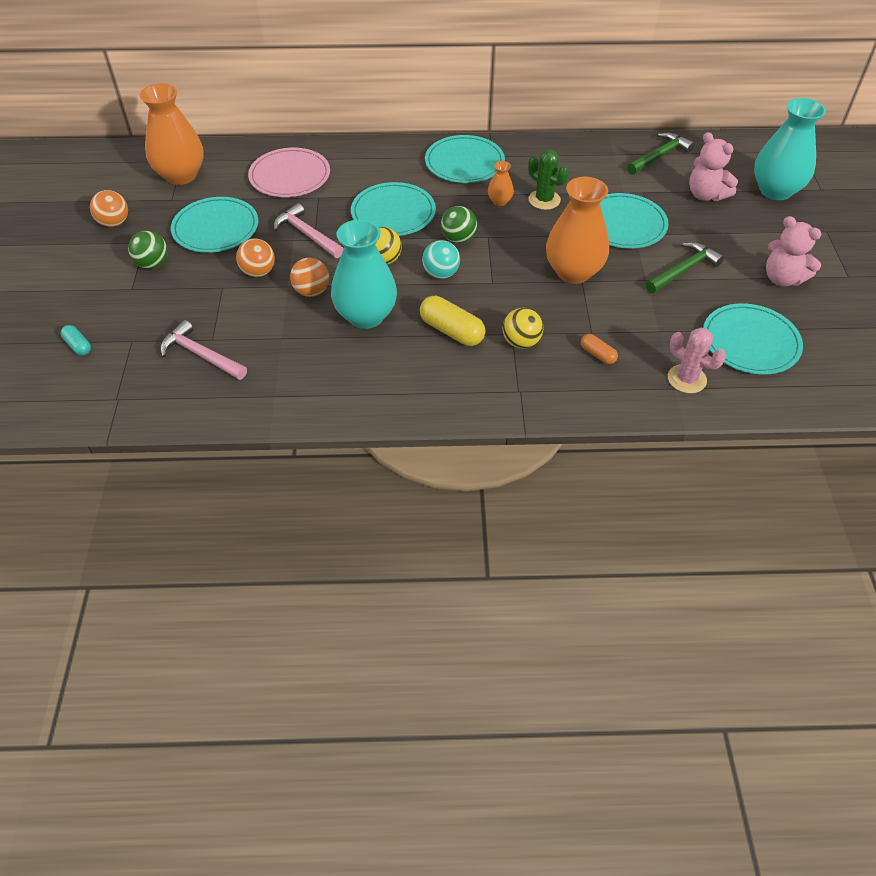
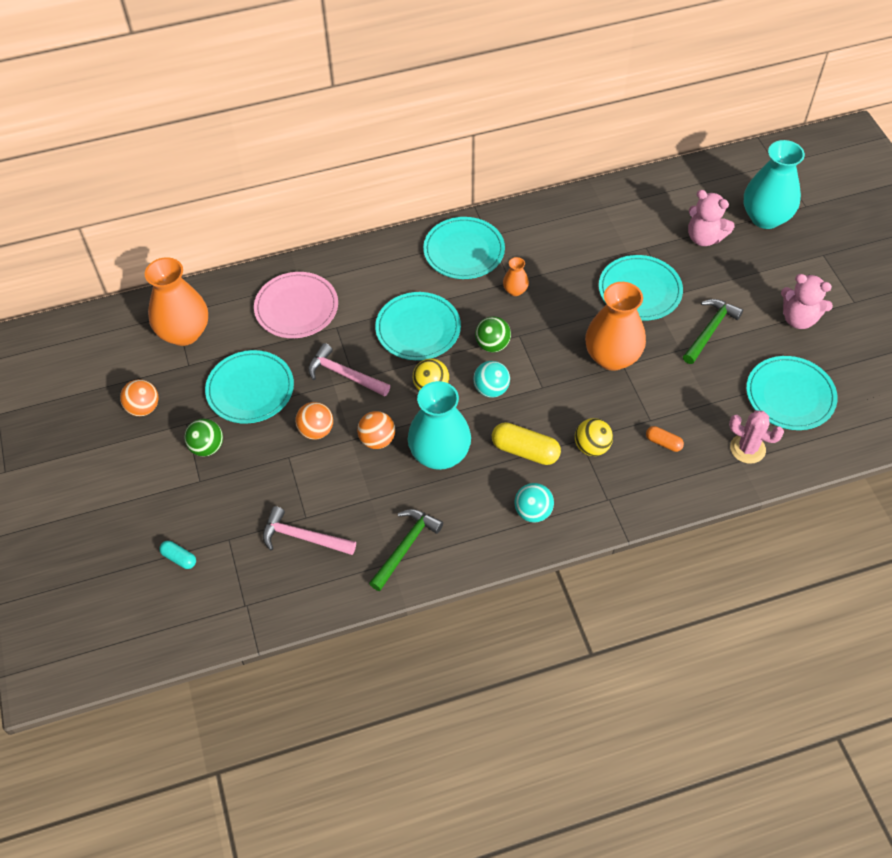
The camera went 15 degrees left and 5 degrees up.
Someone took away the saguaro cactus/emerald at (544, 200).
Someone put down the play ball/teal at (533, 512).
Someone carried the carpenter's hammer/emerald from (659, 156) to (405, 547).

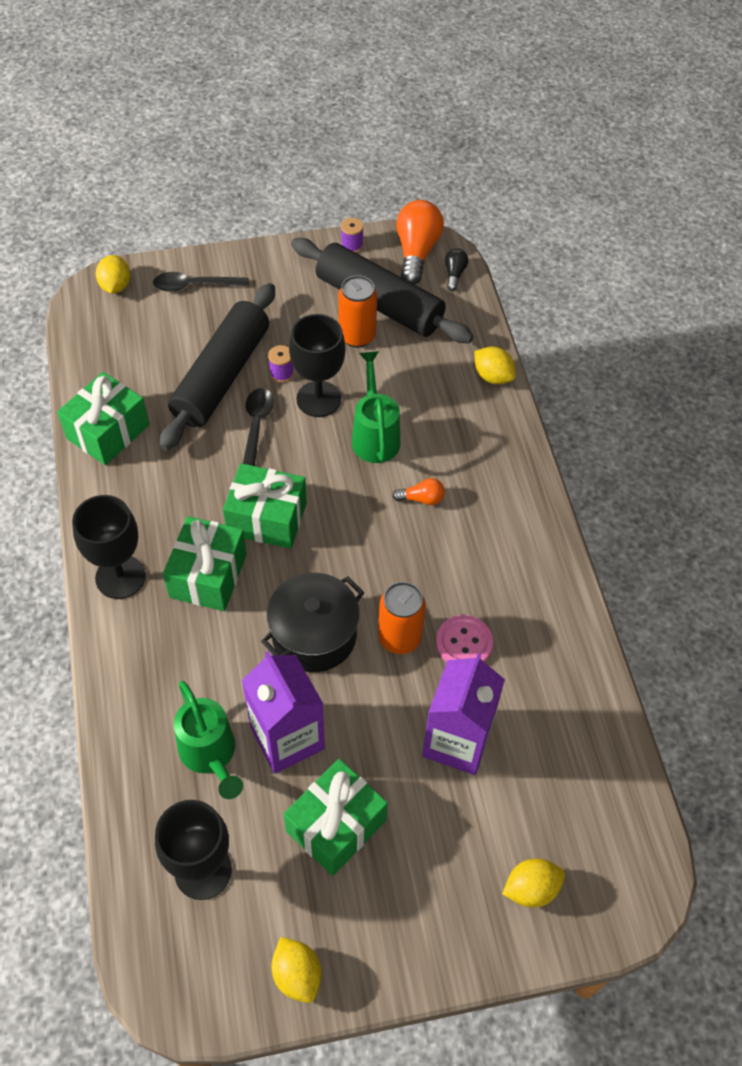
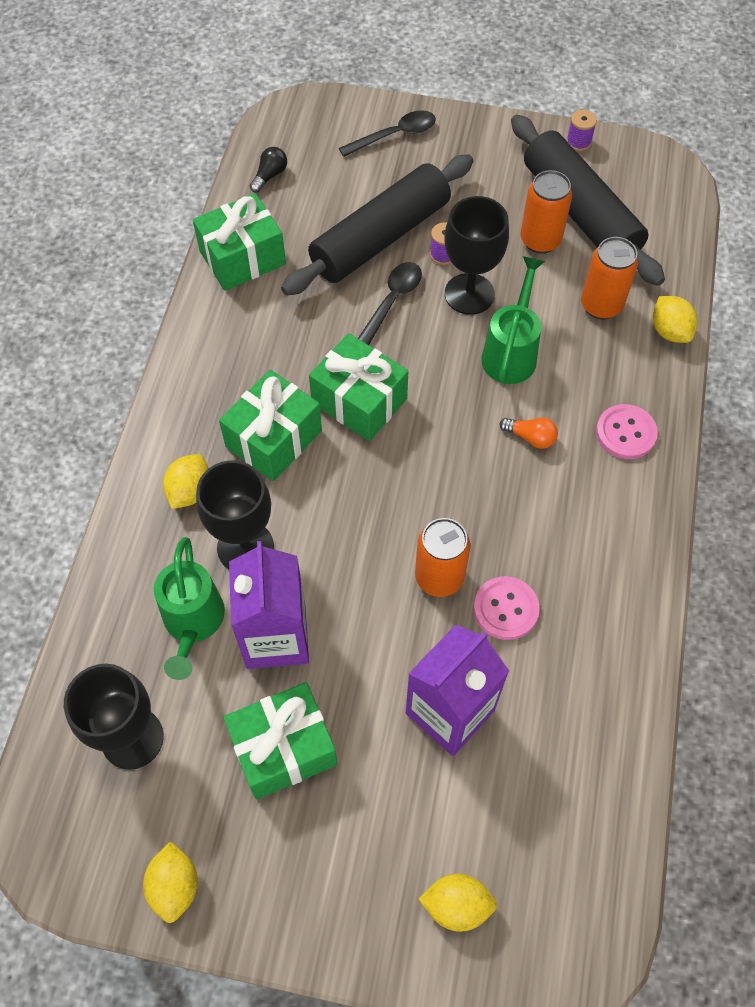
The camera went 25 degrees right and 5 degrees up.
Someone took away the pot/ebony at (314, 635).
Someone took away the lightbulb/orange-coloured at (416, 252).
Someone put down the tin/orange-coloured at (601, 305).
Someone put down the button/pink at (625, 433).
Someone carried the chalice/ebony from (120, 577) to (245, 547).
Someone carried the citrus fruit/golden from (115, 286) to (190, 491).
Someone carried the lightbulb/ebony from (454, 274) to (270, 176).
Someone rotated the spoon/ebony at (194, 285) by 135 degrees clockwise.

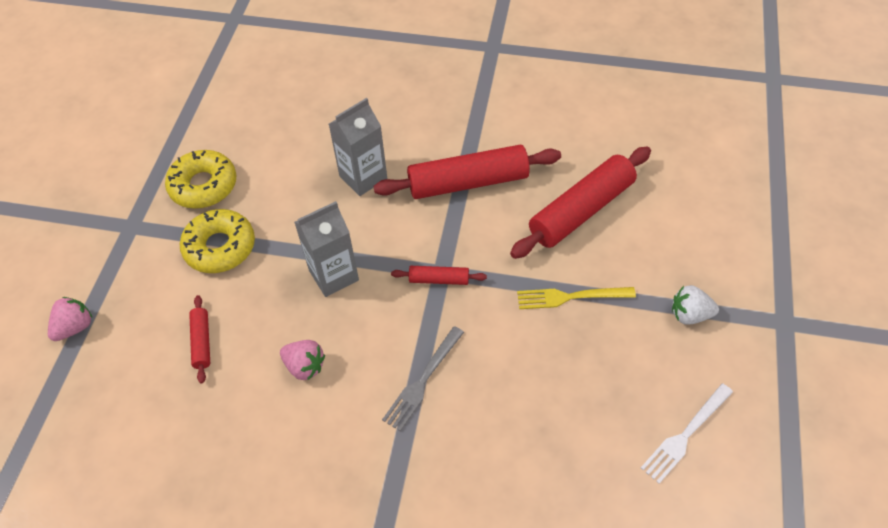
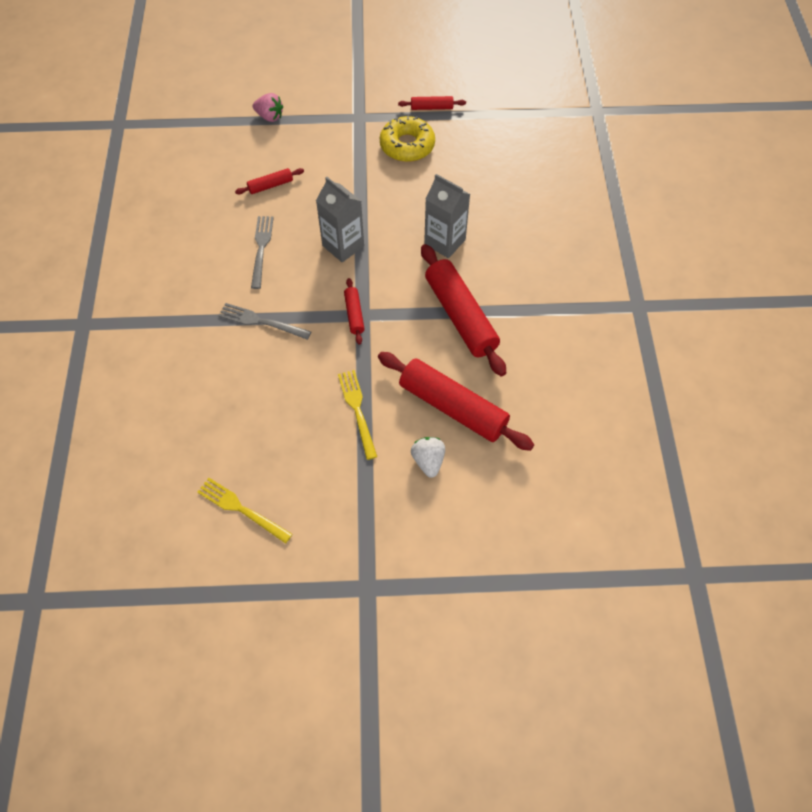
The camera went 75 degrees right and 5 degrees up.
Someone took away the doughnut/golden at (220, 247).
Someone put down the dough roller/crimson at (431, 107).
Someone carried the strawberry/pure white from (689, 314) to (428, 461).
Someone swapped the strawberry/pink at (305, 366) for the table fork/ash-grey at (261, 248).
Someone repainted the table fork/pure white at (685, 435), which became the table fork/golden at (240, 509).

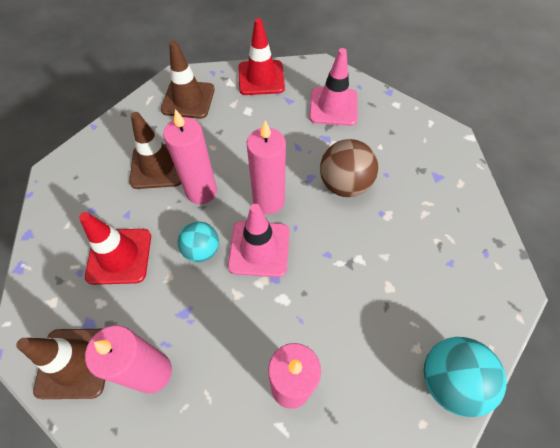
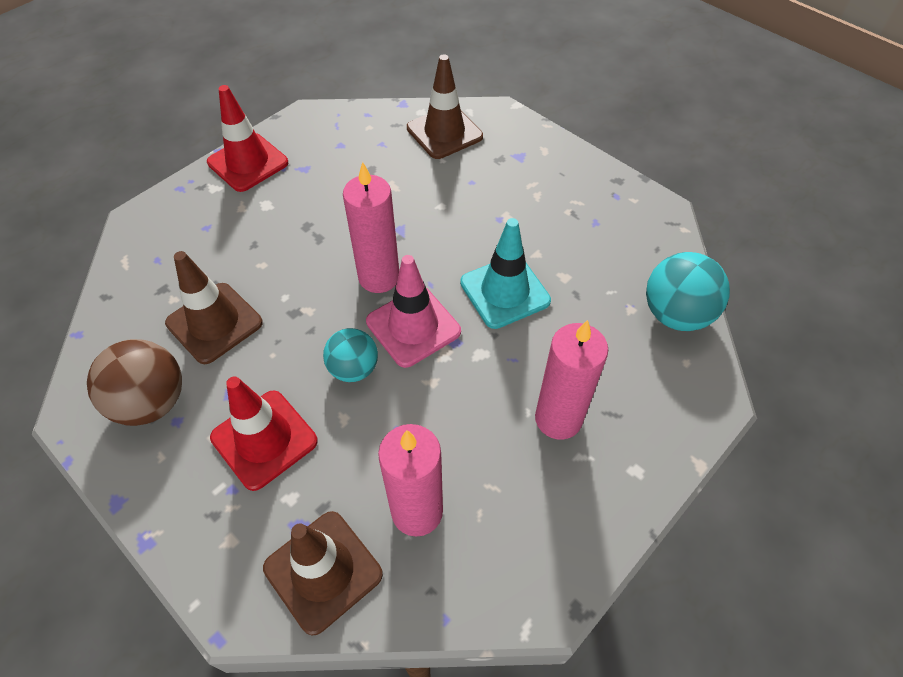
The camera went 40 degrees left and 5 degrees down.
Someone took away the pillar candle/pink at (201, 191).
Someone took away the traffic cone/pink at (333, 106).
Someone put down the traffic cone/teal at (505, 292).
Someone carried the traffic cone/brown from (188, 99) to (444, 132).
Someone carried the play ball/brown from (344, 184) to (151, 402).

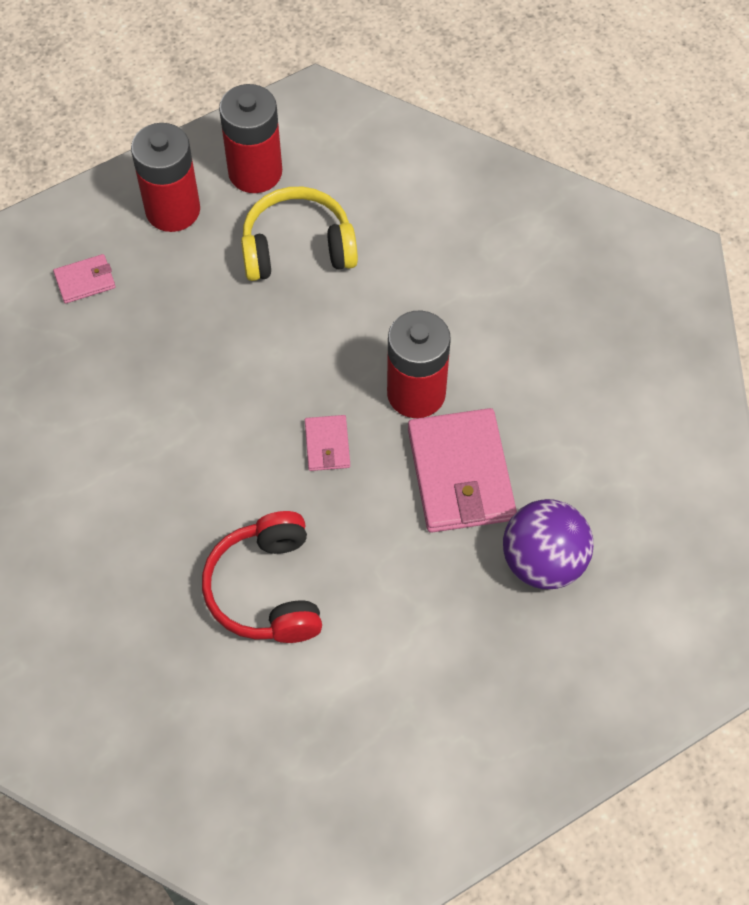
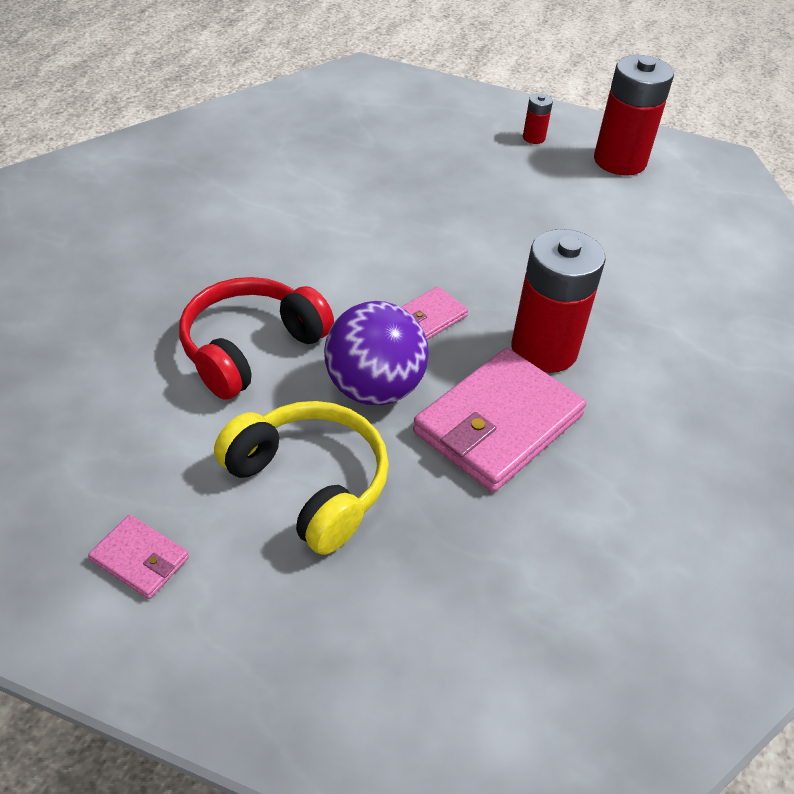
The camera went 50 degrees right and 15 degrees down.
Someone carried the wallet/pink from (85, 281) to (140, 559).
Someone carried the headphones/golden from (297, 248) to (310, 484).
Someone carried the play ball/purple from (543, 561) to (374, 388).
Someone scaled the AA battery/crimson at (173, 210) by 0.44.

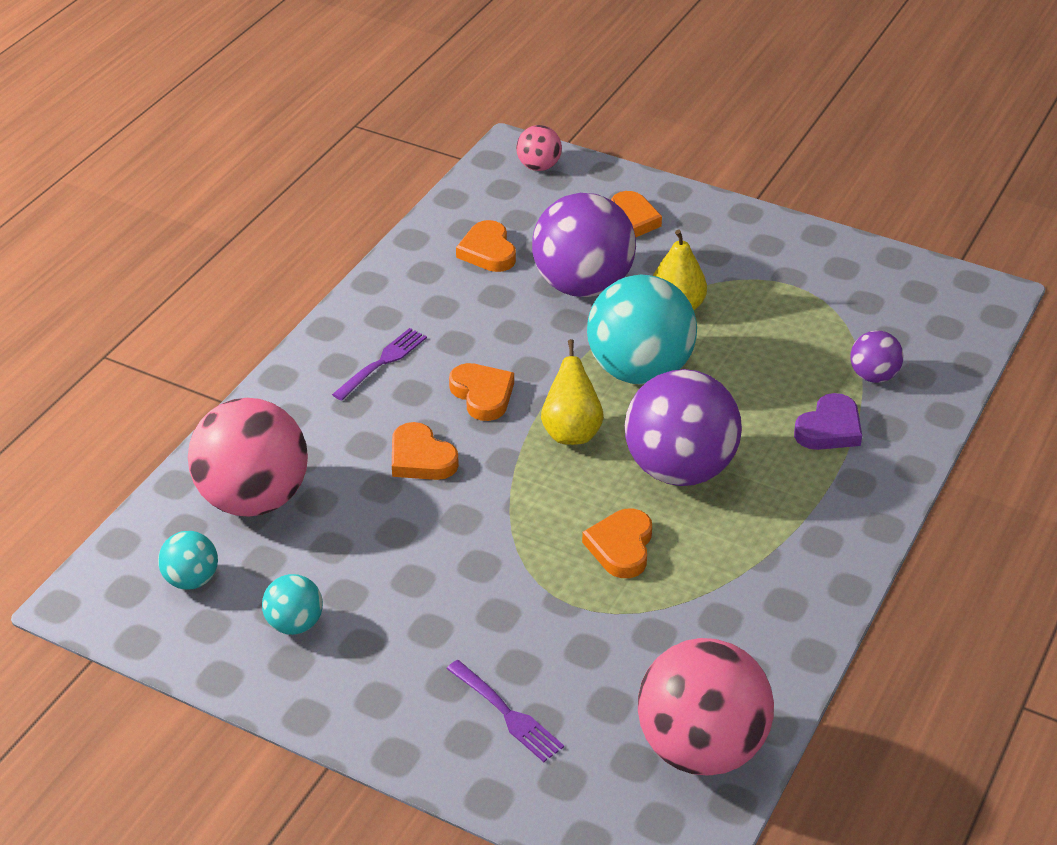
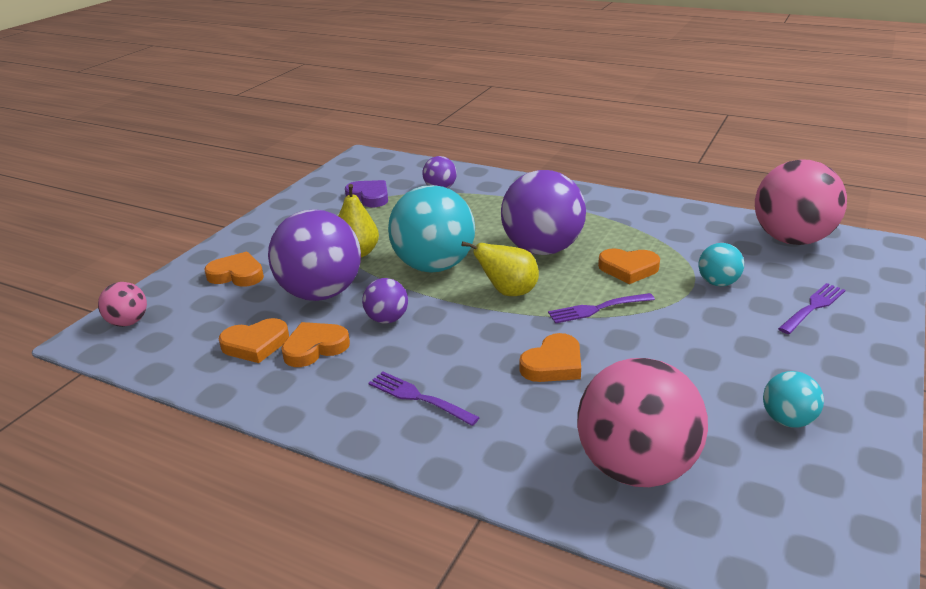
The camera went 90 degrees left and 10 degrees down.
Someone put down the play ball/purple at (387, 319).
Someone put down the table fork/purple at (598, 308).
Someone carried the play ball/teal from (191, 580) to (718, 283).
Someone carried the heart/orange-coloured from (482, 395) to (315, 348).
Someone carried the heart/purple from (829, 429) to (369, 197).

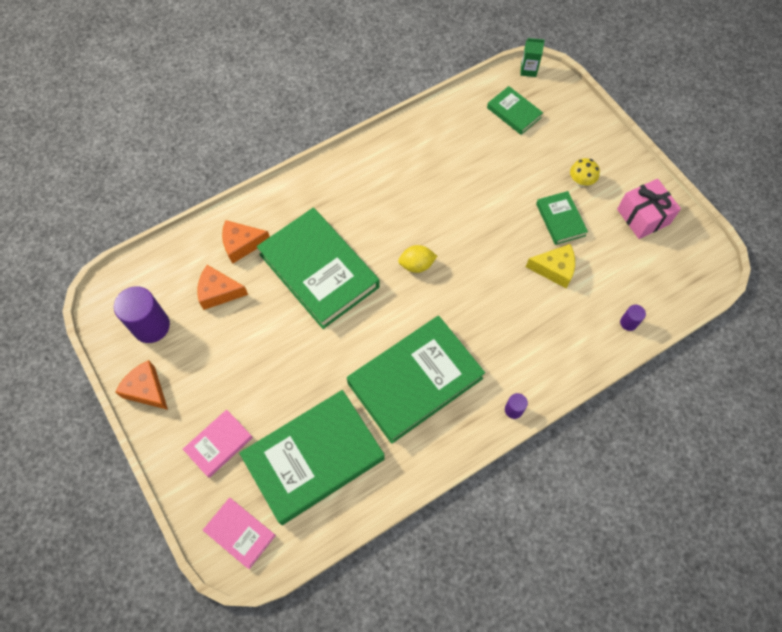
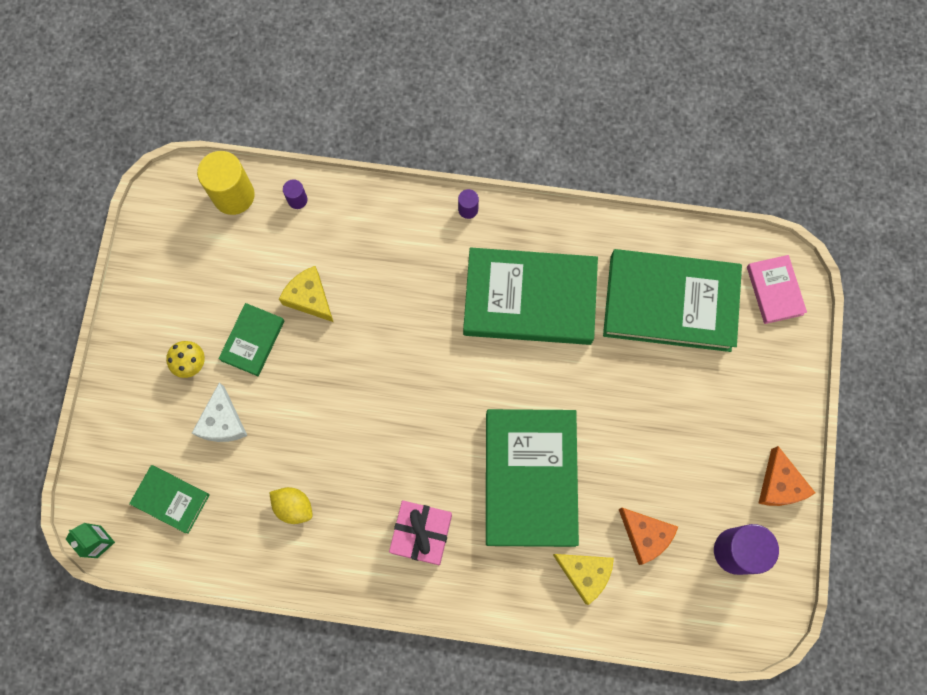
The camera went 140 degrees left and 10 degrees up.
Someone took away the hardcover/pink at (219, 444).
Someone put down the cheese/pure white at (222, 422).
Someone put down the cylinder/golden at (233, 195).
Someone carried the citrus fruit/golden from (416, 265) to (294, 506).
Someone carried the present/pink from (643, 216) to (422, 534).
Someone repainted the cheese/orange-coloured at (242, 244), which became the cheese/golden at (585, 573).
Someone rotated the hardcover/emerald at (514, 112) by 60 degrees counterclockwise.

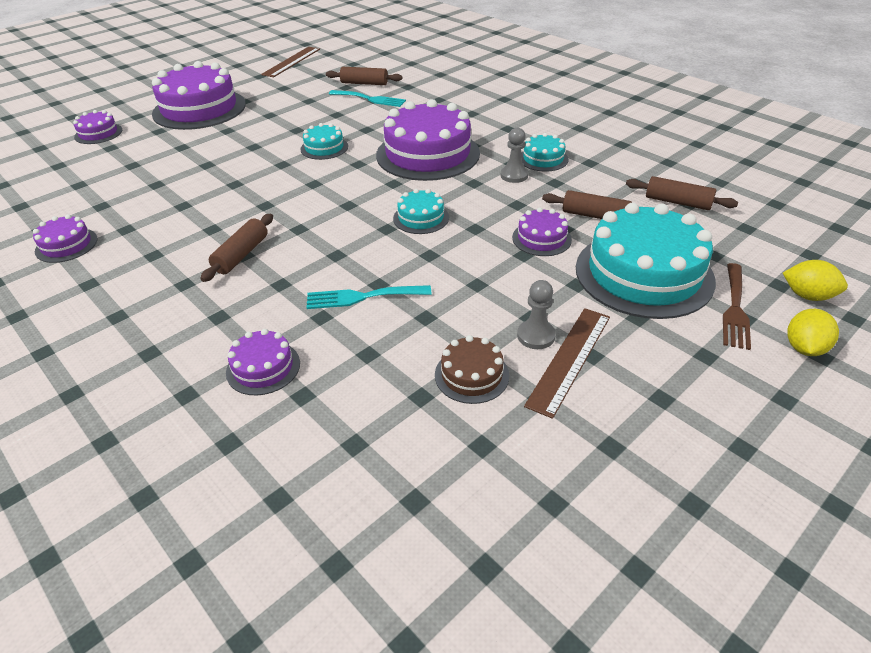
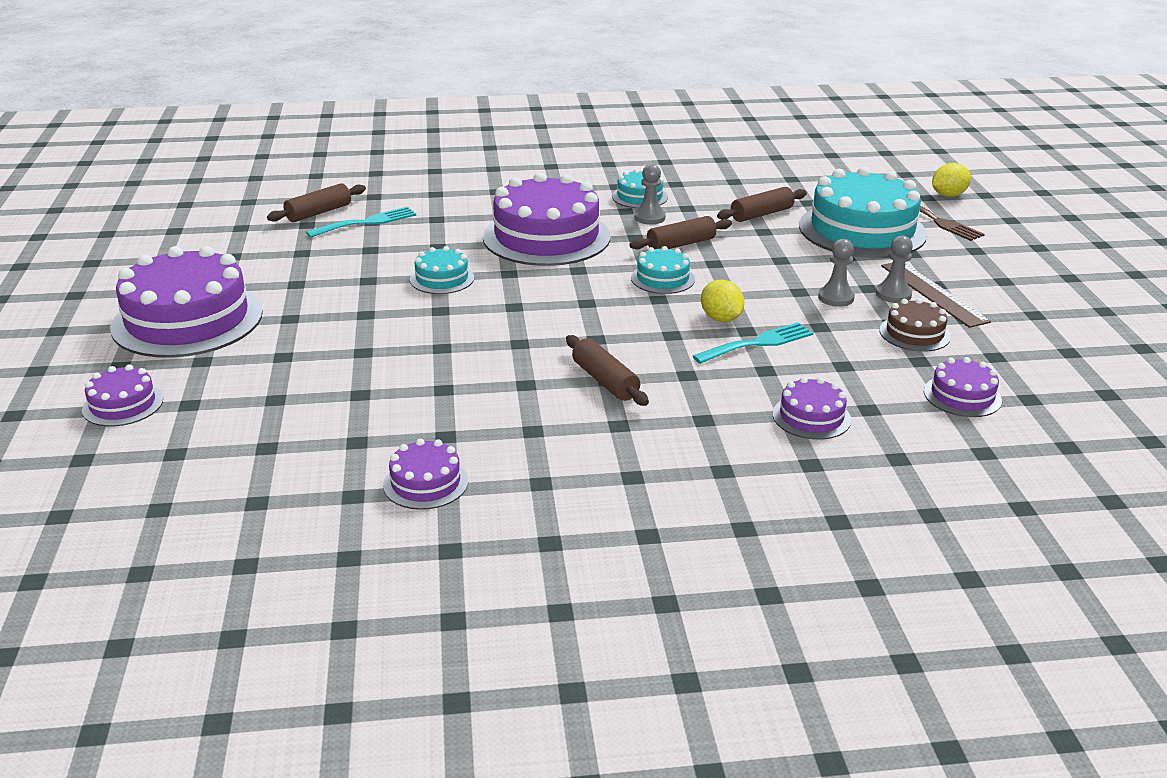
The camera went 55 degrees left and 10 degrees down.
Someone took away the measuring stick/brown at (292, 61).
Someone put down the pawn/ash-grey at (836, 298).
Someone carried the cake/purple from (541, 238) to (962, 396).
Someone carried the dough roller/brown from (677, 202) to (681, 244).
Someone carried the citrus fruit/golden from (804, 348) to (721, 319).
Someone rotated the table fork/teal at (362, 297) by 150 degrees counterclockwise.

